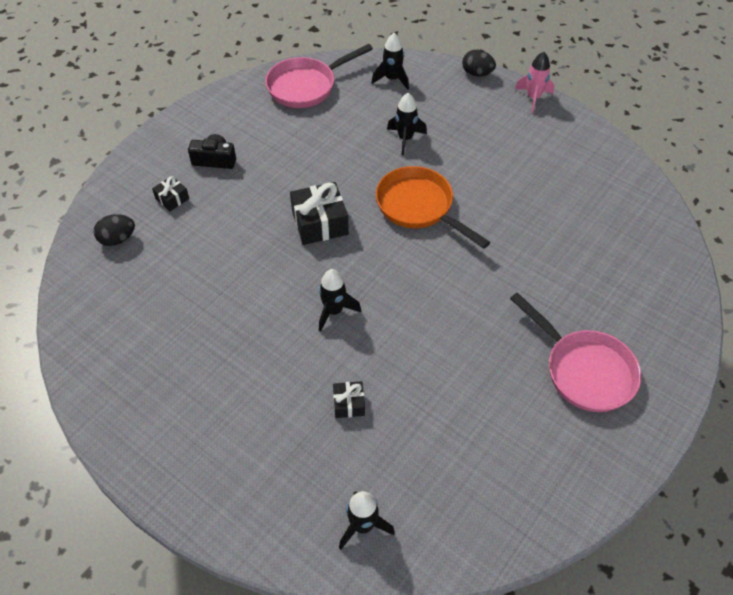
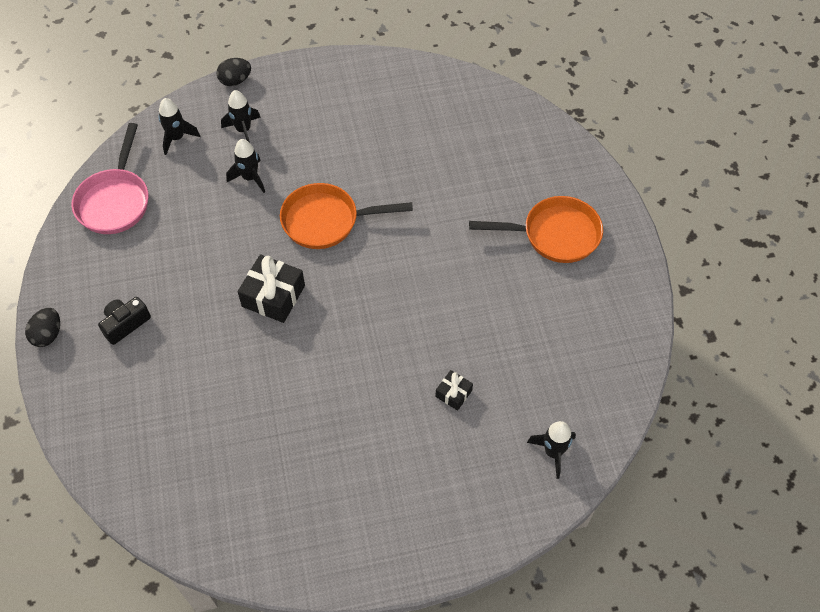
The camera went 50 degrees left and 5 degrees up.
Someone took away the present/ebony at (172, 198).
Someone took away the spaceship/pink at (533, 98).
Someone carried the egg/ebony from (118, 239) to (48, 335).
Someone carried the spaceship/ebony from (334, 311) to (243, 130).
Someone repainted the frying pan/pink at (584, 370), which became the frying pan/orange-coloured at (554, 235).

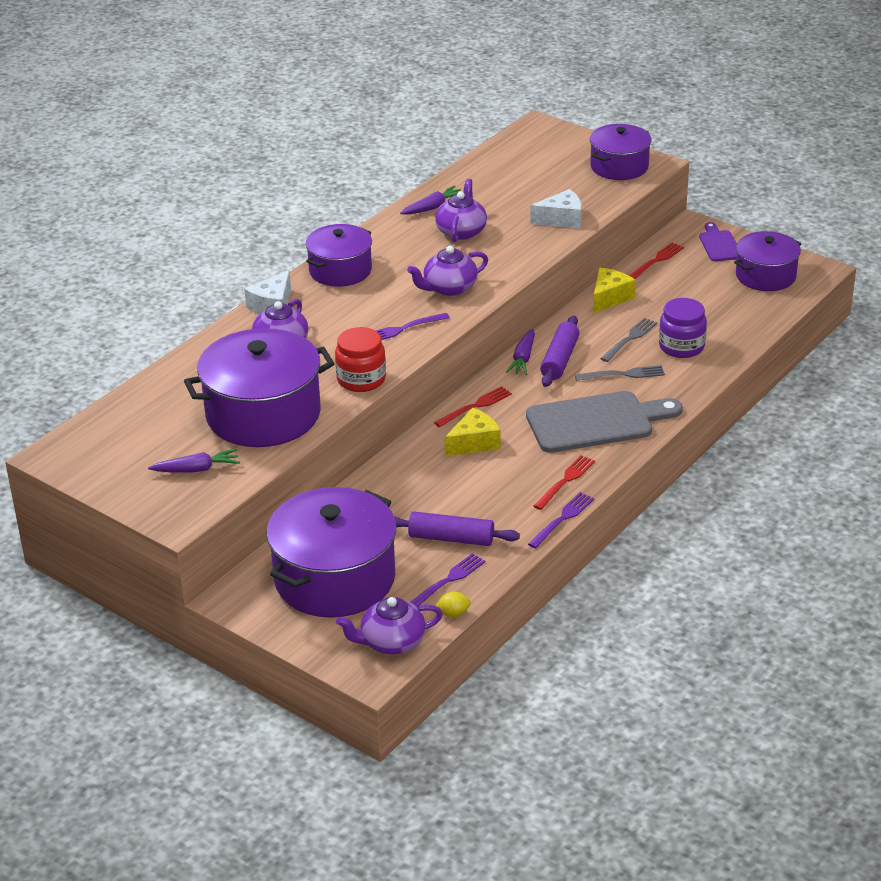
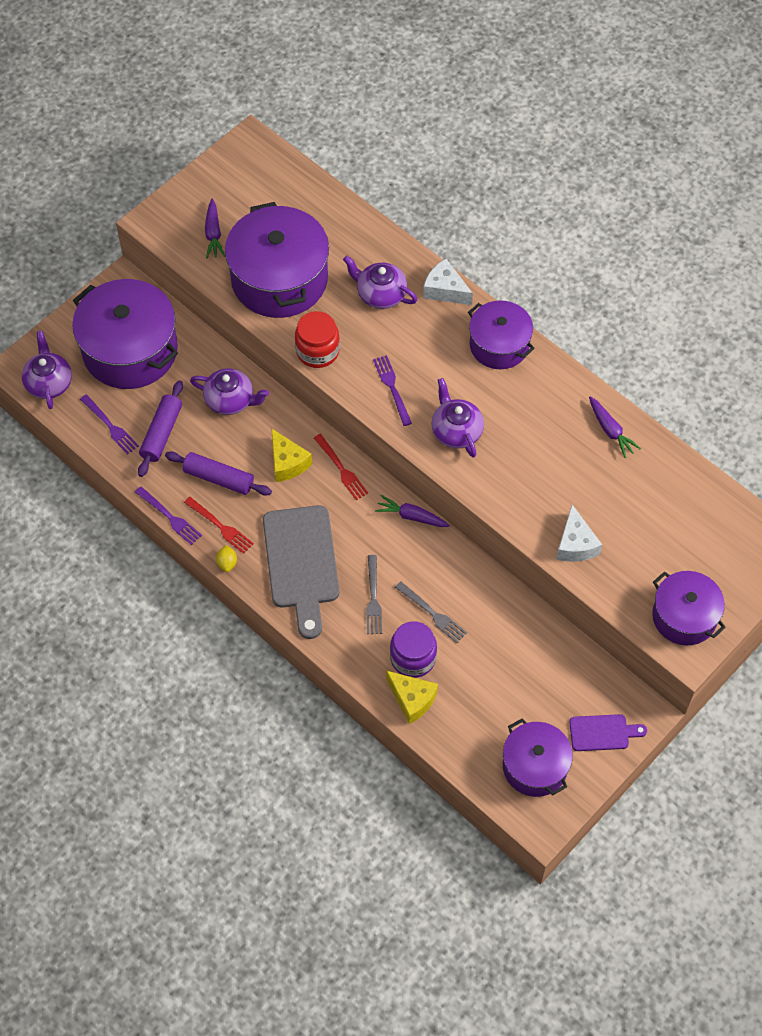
The camera went 95 degrees right and 25 degrees up.
Someone took away the table fork/crimson at (656, 260).
Someone carried the china teapot/purple from (461, 231) to (230, 400).
Someone carried the citrus fruit/golden from (453, 613) to (227, 563).
Someone carried the dough roller/purple from (560, 359) to (219, 478).
Someone carried the cheese/golden from (609, 298) to (412, 699).

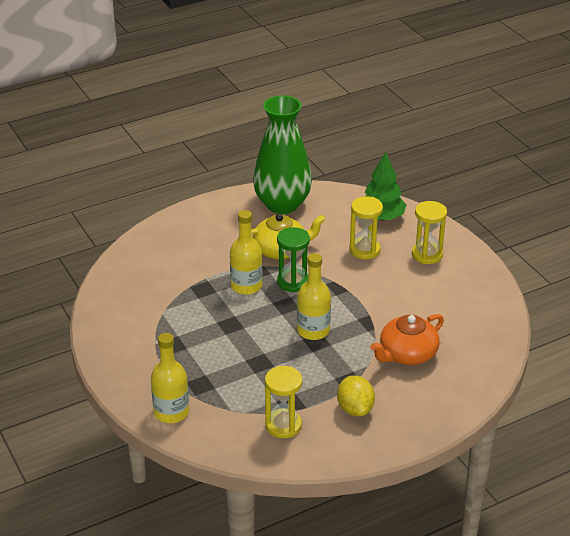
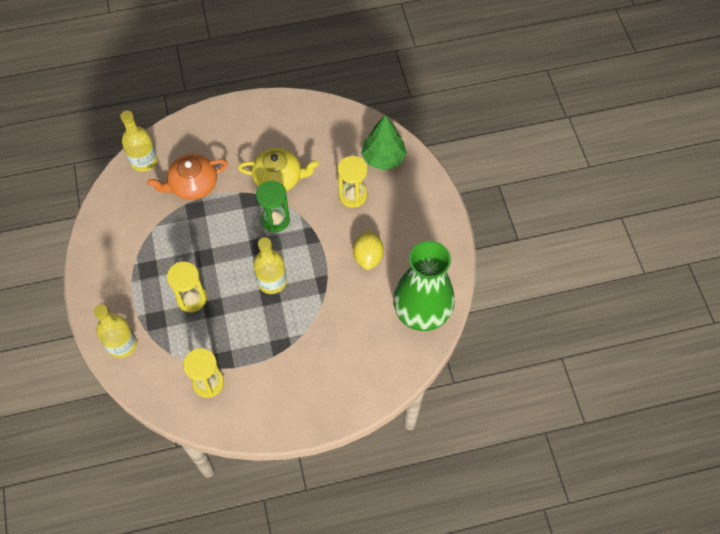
The camera went 15 degrees right and 25 degrees up.
Someone carried the flask/golden from (246, 286) to (144, 161).
Someone carried the vase/emerald from (282, 204) to (421, 312).
Someone carried the citrus fruit/golden from (355, 409) to (368, 256).
Someone carried the china teapot/orange-coloured from (407, 354) to (193, 185).
Someone carried the sand timer/golden from (427, 254) to (191, 298).

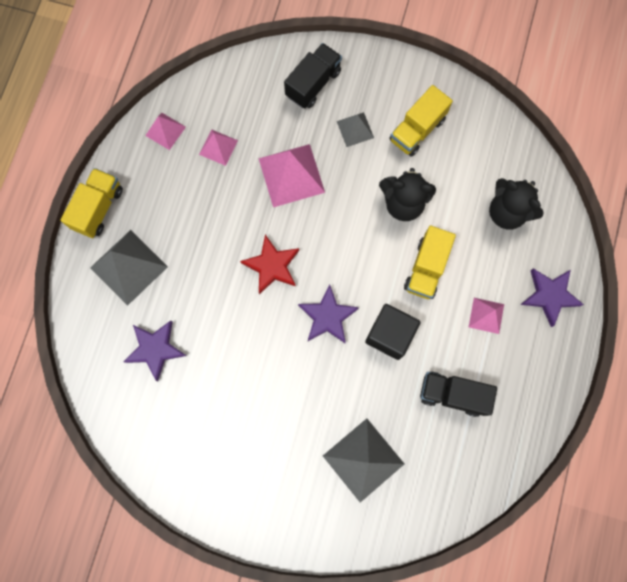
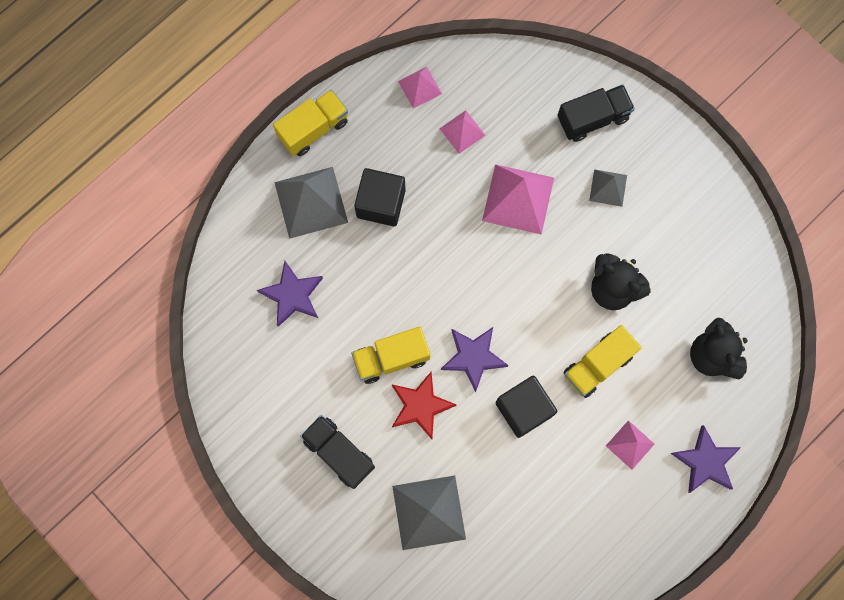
The camera went 30 degrees right and 0 degrees up.
Someone put down the cube/ebony at (381, 203).
Someone carried the star shape/crimson from (272, 266) to (420, 406).
Someone carried the truck/golden from (417, 130) to (391, 358).
Someone carried the truck/ebony from (452, 394) to (339, 453).

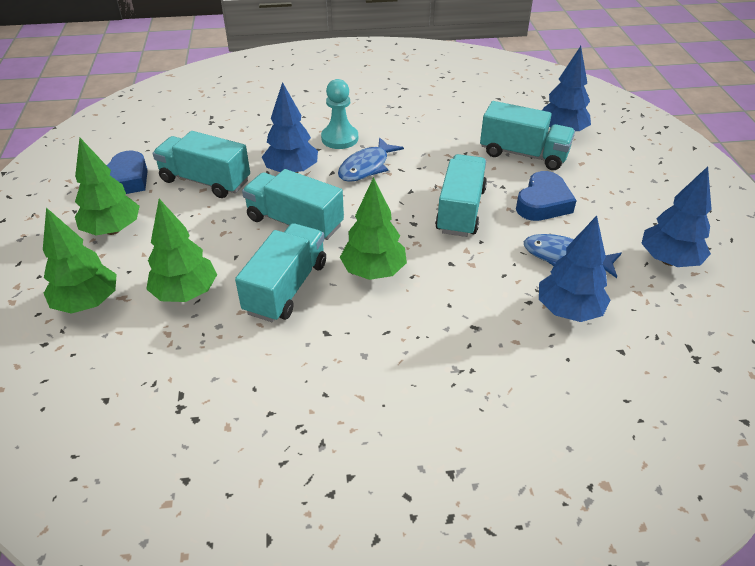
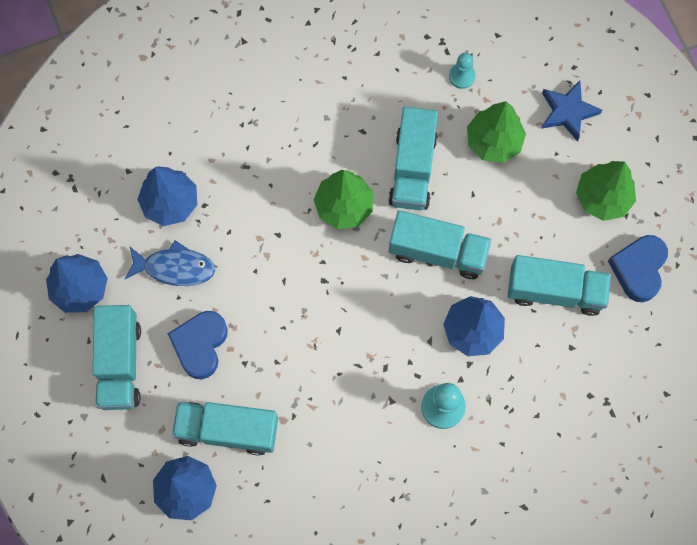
The camera went 165 degrees right and 30 degrees up.
Someone took away the fish/blue at (366, 167).
Someone put down the pawn/teal at (461, 76).
Someone carried the truck/teal from (460, 210) to (120, 364).
Someone swapped the toy tree/emerald at (87, 302) for the star shape/blue at (568, 112).

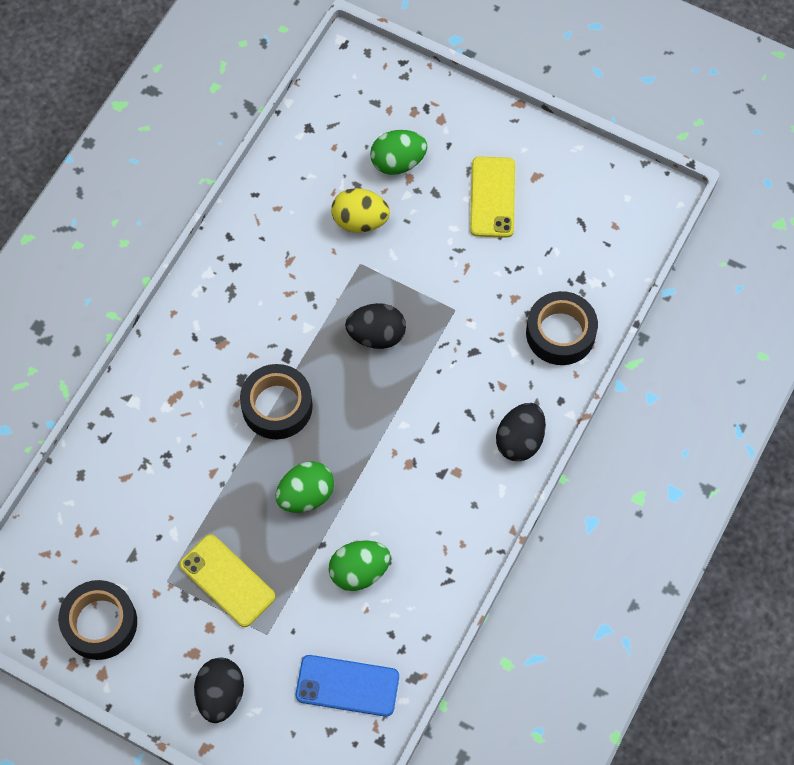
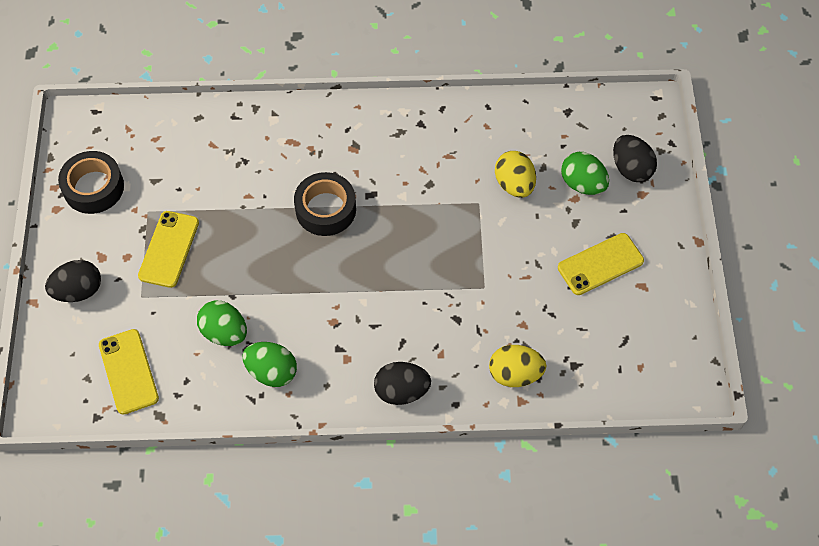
The camera went 60 degrees right and 5 degrees down.
Someone carried the egg/emerald from (306, 495) to (272, 372).
Someone carried the egg/ebony from (376, 335) to (631, 169).
Someone swapped the tape/ebony at (560, 333) for the egg/golden at (515, 374).
Someone repainted the mobile phone/blue at (347, 686), which became the mobile phone/golden at (128, 371).

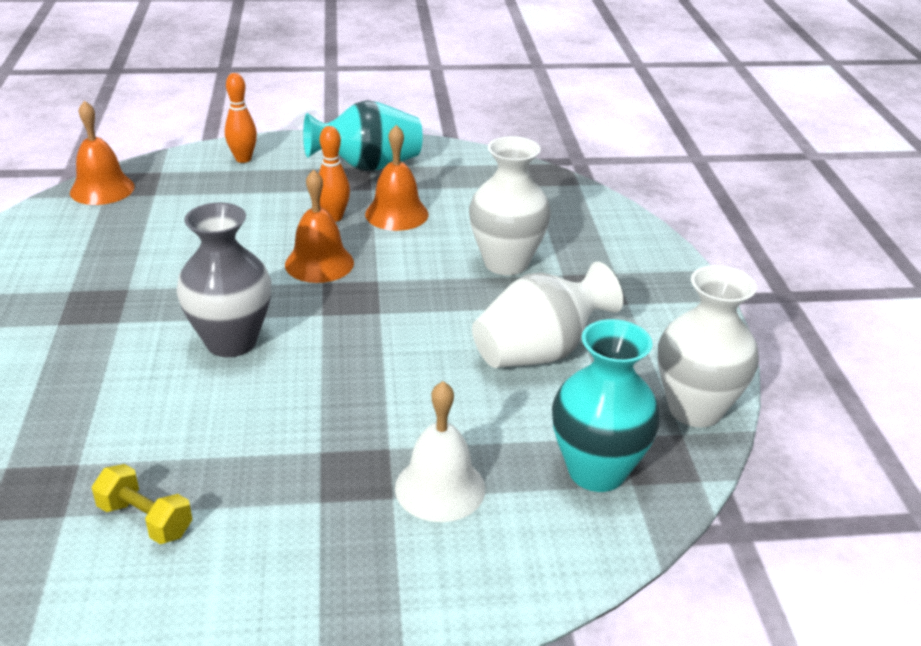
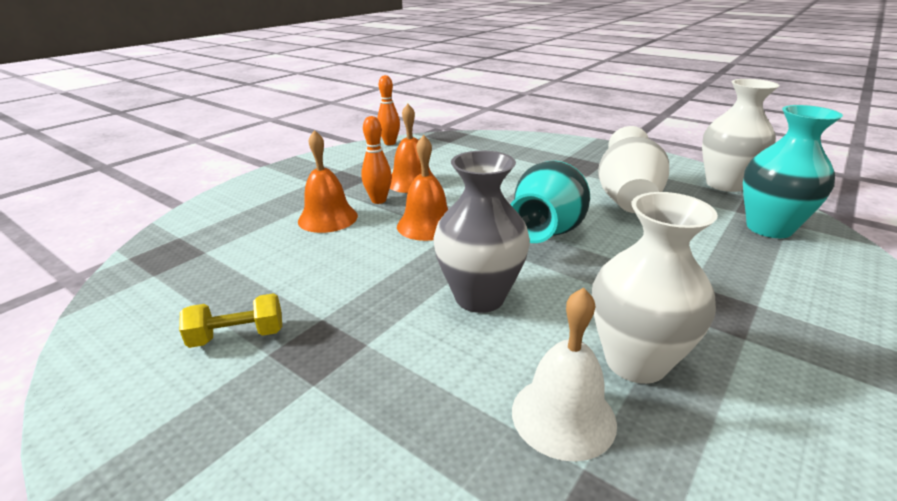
The camera went 45 degrees left and 5 degrees down.
Someone carried the school bell/orange-coloured from (102, 189) to (328, 218).
Someone carried the dumbbell/golden from (145, 520) to (238, 336).
Someone carried the bowling pin/orange-coloured from (243, 159) to (390, 143).
Someone carried the vase/teal from (367, 167) to (547, 231).
Someone carried the school bell/pure white from (440, 488) to (563, 416).
Someone carried the vase/pure white from (506, 263) to (635, 361).

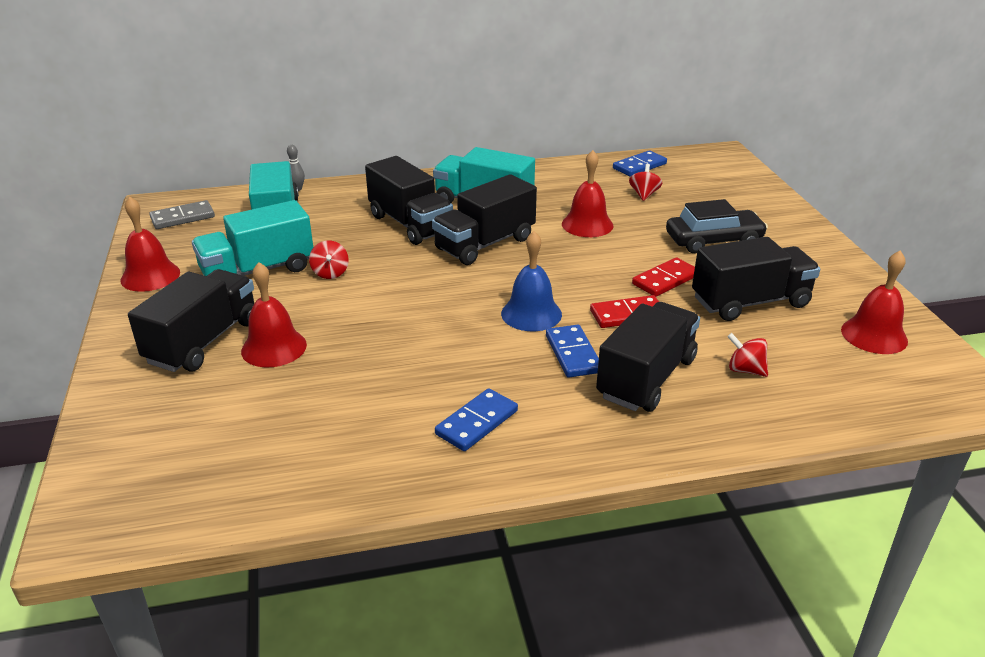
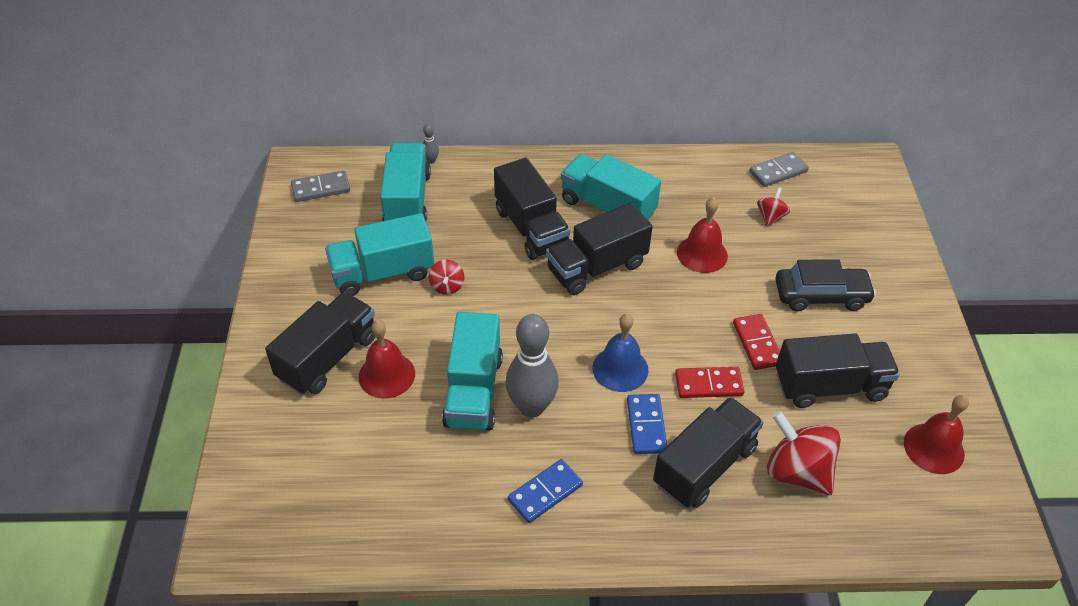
The camera went 10 degrees right and 15 degrees up.
Someone took away the school bell/crimson at (150, 276).
Someone put down the truck/teal at (473, 390).
Someone put down the bowling pin/ash-grey at (531, 407).
Someone repainted the domino piece/blue at (639, 166), which became the domino piece/ash-grey at (778, 172).
Someone rotated the domino piece/crimson at (665, 280) by 75 degrees counterclockwise.
Someone scaled the whirligig/crimson at (745, 370) by 1.95.

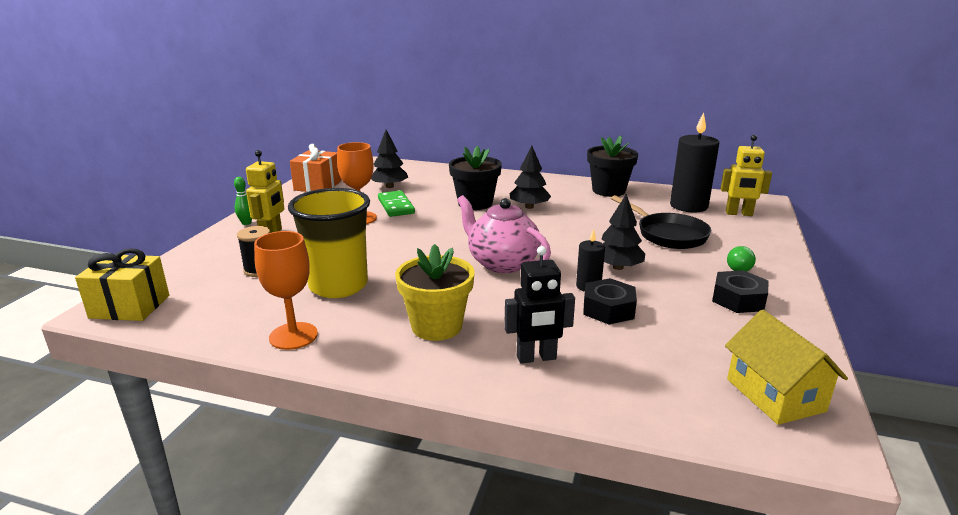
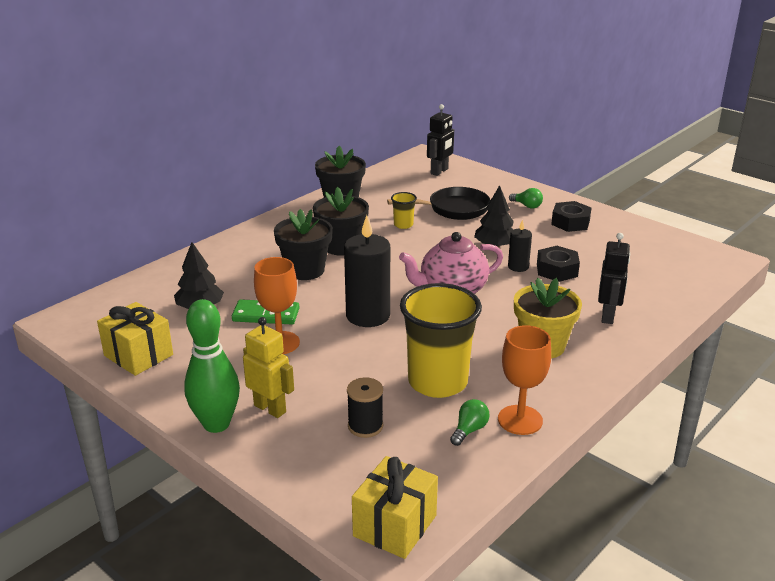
The camera went 65 degrees left and 5 degrees up.
Someone took away the house/golden at (775, 395).
Someone put down the cup/golden at (403, 225).
Someone put down the lightbulb/emerald at (469, 430).
Someone carried the pillar candle/ebony from (688, 206) to (368, 315).
Someone swapped the toy tree/ebony at (529, 207) for the potted plant/ebony at (342, 246).
Someone repainted the present/orange-coloured at (318, 185), which became the present/golden at (138, 355).
Someone repainted the robot/golden at (739, 214), which became the robot/ebony at (439, 171).
Someone scaled the bowling pin/emerald at (246, 223) by 2.22.

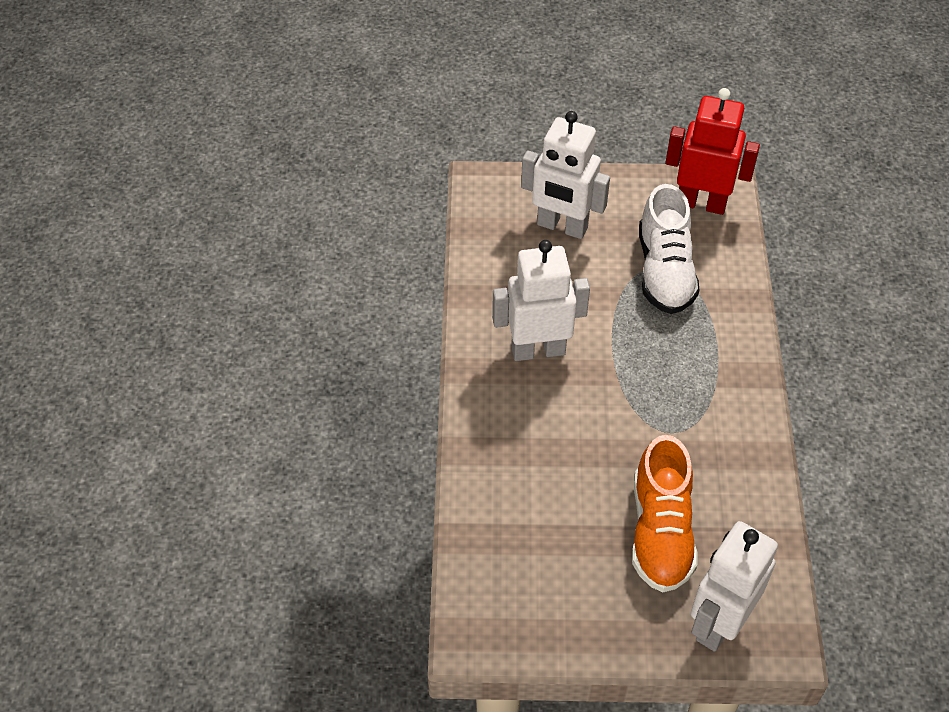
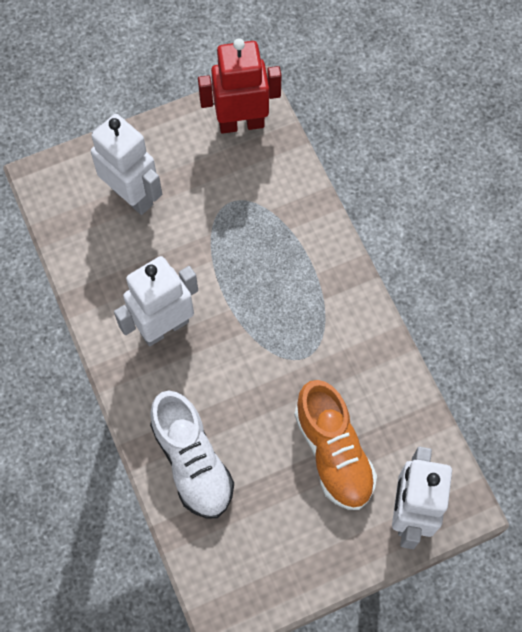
The camera went 25 degrees left and 15 degrees up.
Someone carried the shoe/pure white from (664, 271) to (192, 462).
Someone rotated the robot/pure white at (562, 227) by 135 degrees counterclockwise.

